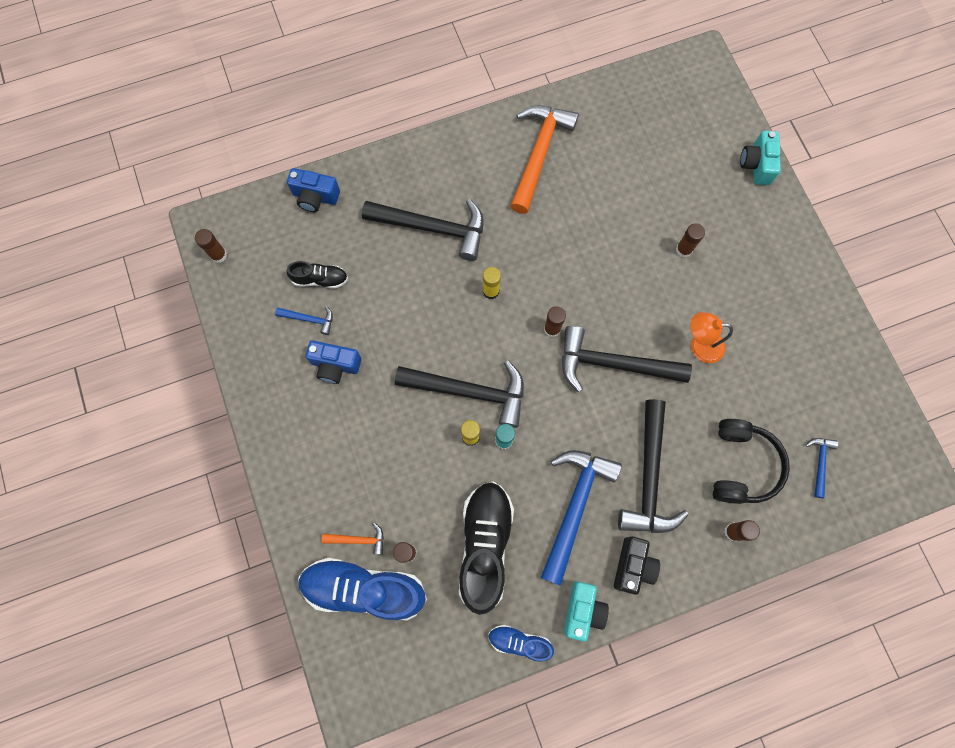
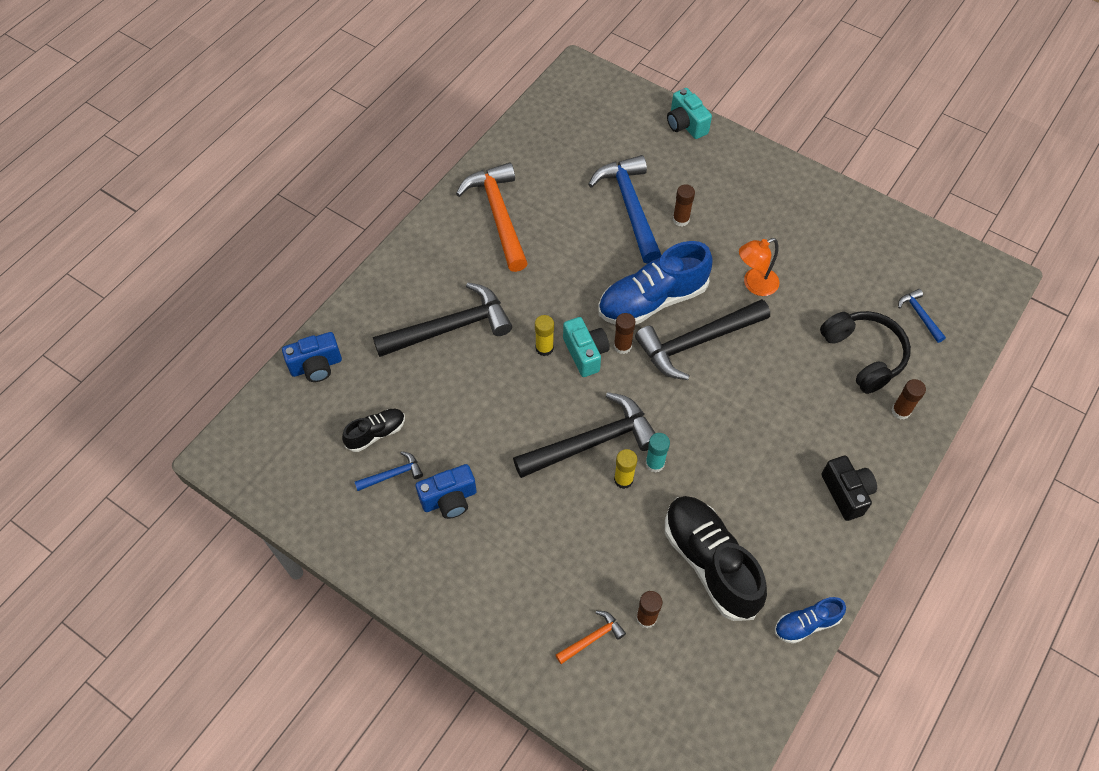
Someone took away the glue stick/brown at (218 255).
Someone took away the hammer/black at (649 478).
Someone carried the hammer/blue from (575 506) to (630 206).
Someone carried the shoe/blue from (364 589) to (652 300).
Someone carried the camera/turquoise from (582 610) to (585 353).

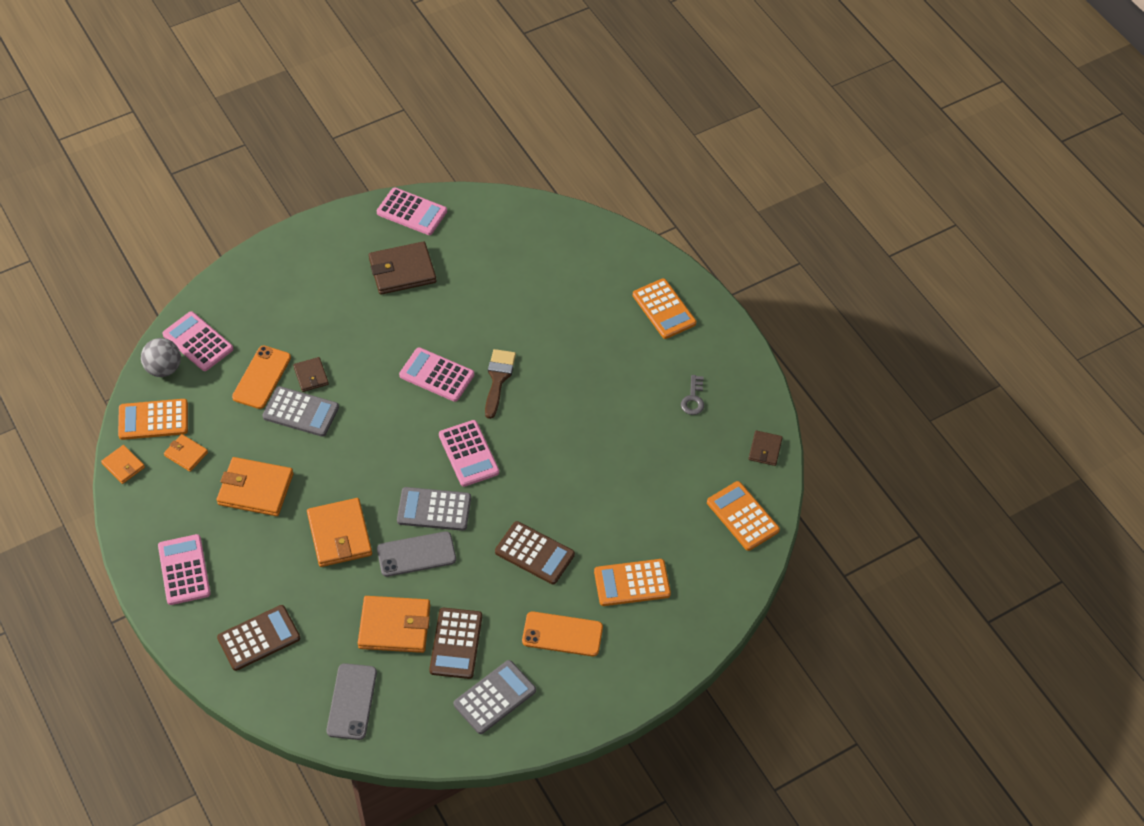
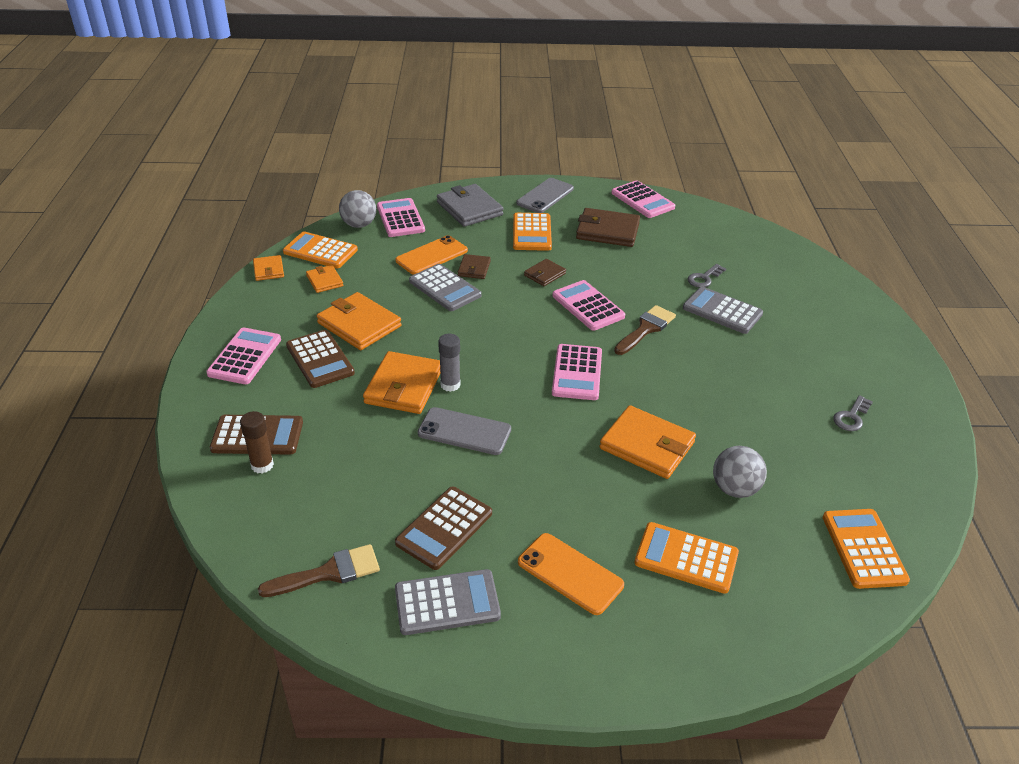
Someone carried the calculator/orange from (664 309) to (532 233).
Someone carried the wallet/brown from (765 449) to (545 274).
Someone carried the calculator/grey from (434 509) to (722 311).
Someone carried the calculator/brown from (534 553) to (320 359).
Someone carried the wallet/orange from (394 626) to (647 445).
Someone carried the phone/grey from (352 701) to (545 196).
Someone put down the wallet/grey at (469 209).
Someone put down the key/grey at (704 278).
Someone put down the glue stick/grey at (450 385).
Someone put down the glue stick/brown at (262 465).
Someone put down the ball/grey at (735 489).
Someone put down the brush/brown at (329 572).

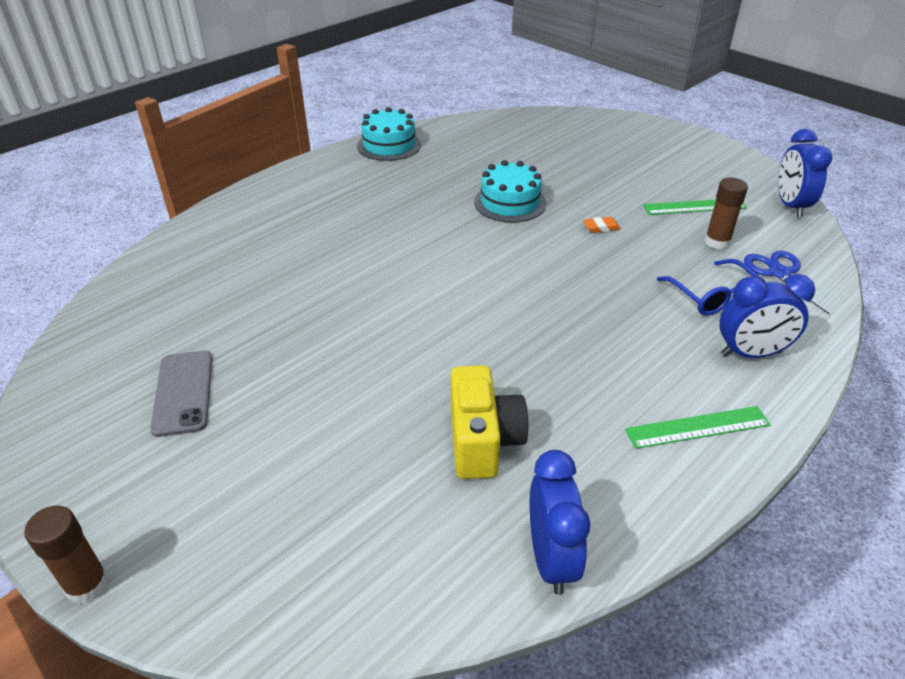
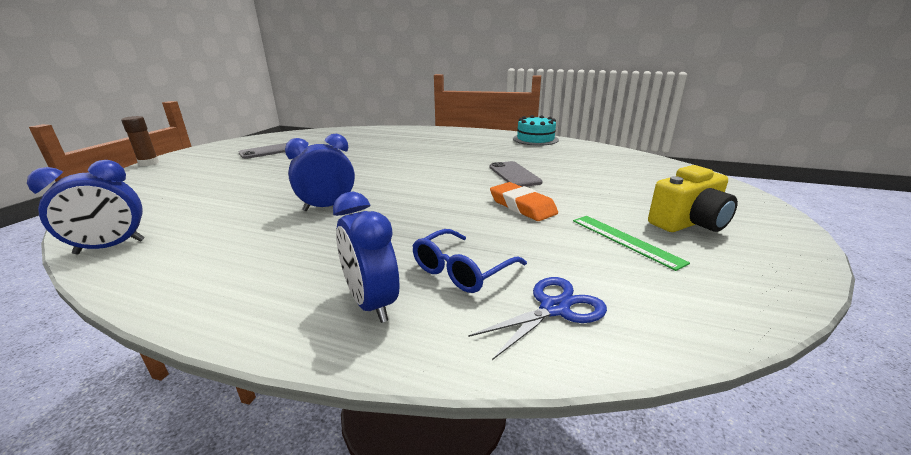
Someone carried the clock/blue from (790 206) to (327 207).
Someone swapped the cake/turquoise at (510 202) for the phone/grey at (514 175).
Someone took away the glue stick/brown at (717 242).
Someone scaled the eraser/orange at (601 227) by 2.03.
Someone carried the camera/yellow from (483 441) to (688 223).
Someone took away the ruler/green at (697 427).

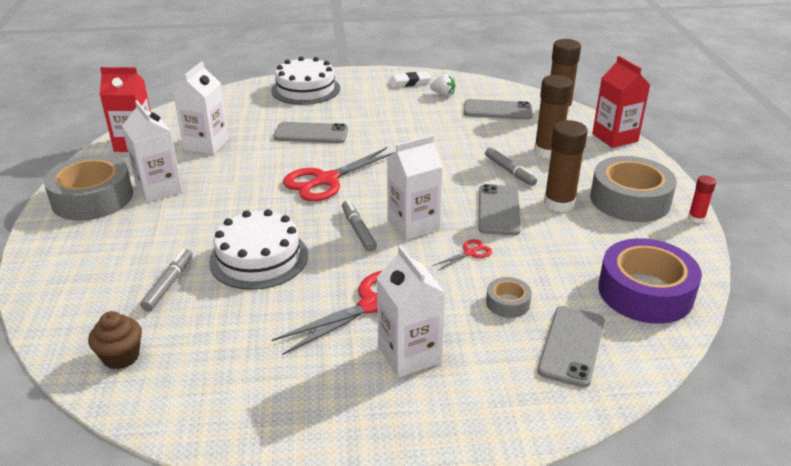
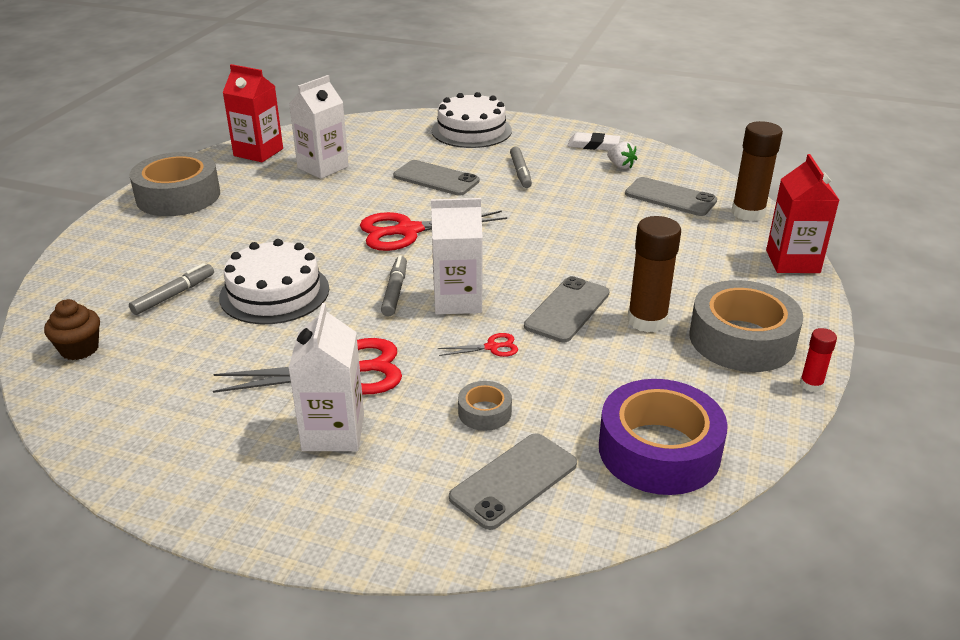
Someone took away the glue stick/brown at (548 151).
Someone took away the carton/white at (159 189).
Someone carried the marker/grey from (509 171) to (520 172).

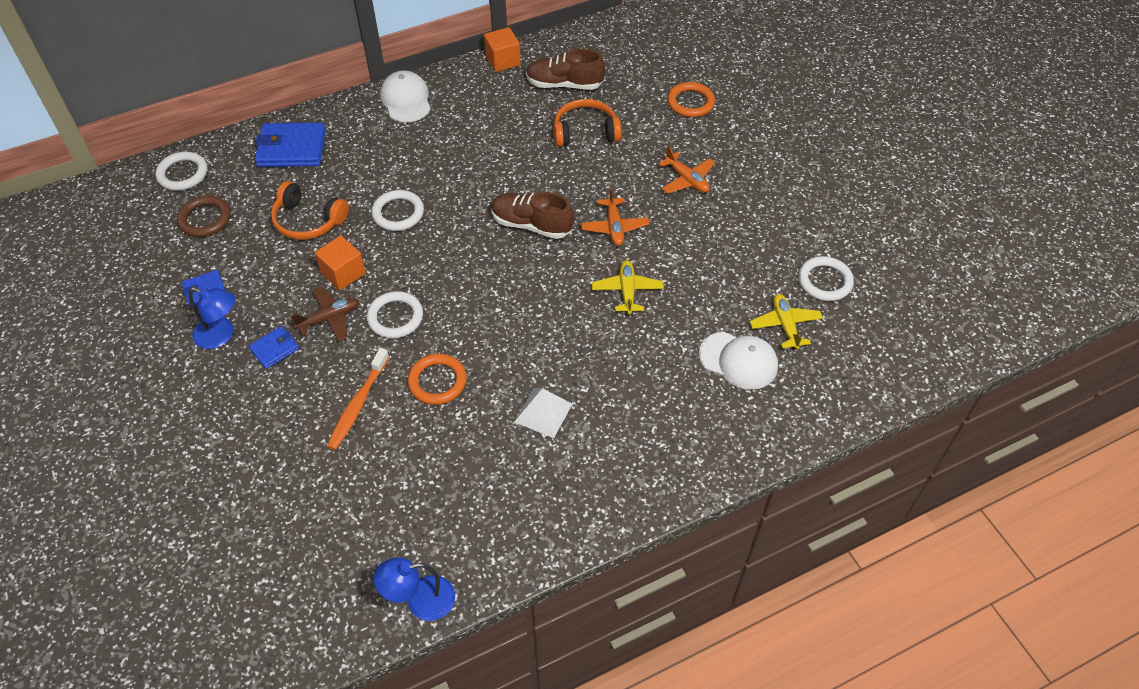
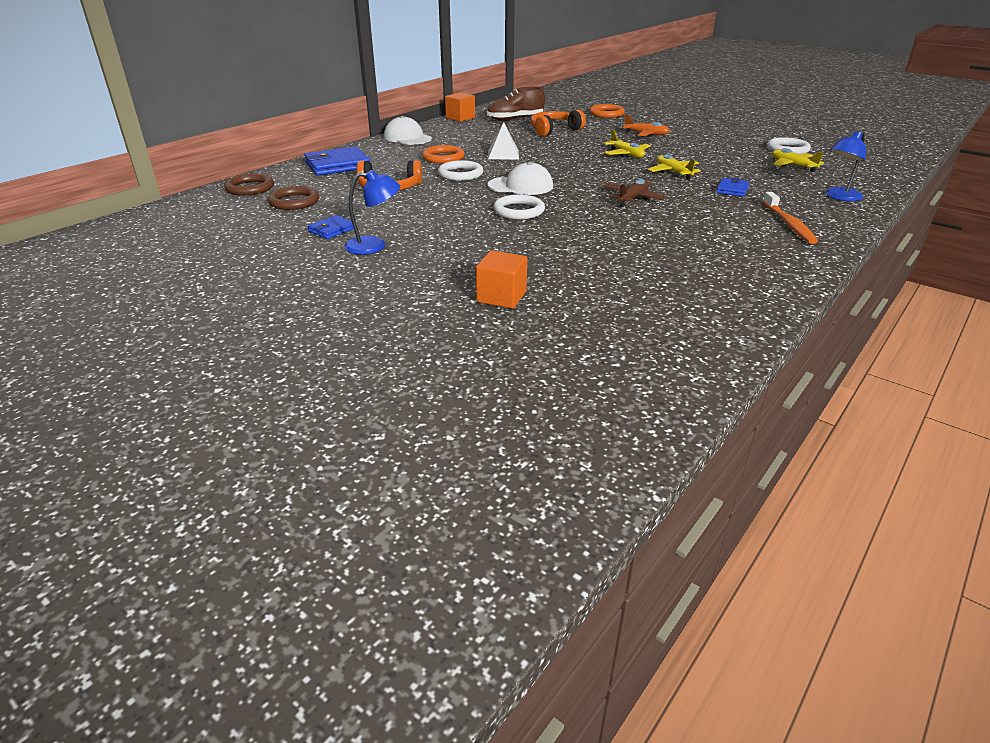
Someone repainted the ring/white at (182 174), which became the ring/brown at (250 188).
Someone repainted the plane/orange at (614 227), which became the plane/yellow at (626 154).
Someone took away the shoe/brown at (531 225).
Someone carried the cube/orange from (343 273) to (501 297).
Someone carried the plane/brown from (329 318) to (633 198).
Someone carried the wallet/blue from (274 349) to (732 190).
Someone carried the cap/white from (738 361) to (521 186).
Someone carried the toothbrush/orange from (358 404) to (789 224).
Someone carried the ring/orange from (437 381) to (443 158).
Someone carried the pyramid/white from (543 412) to (503 154).
Someone carried the lamp/blue from (420 600) to (839 197).

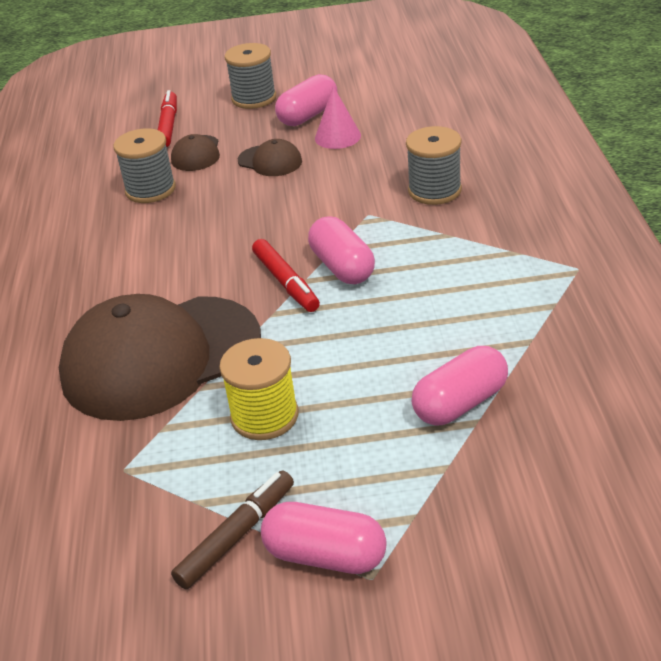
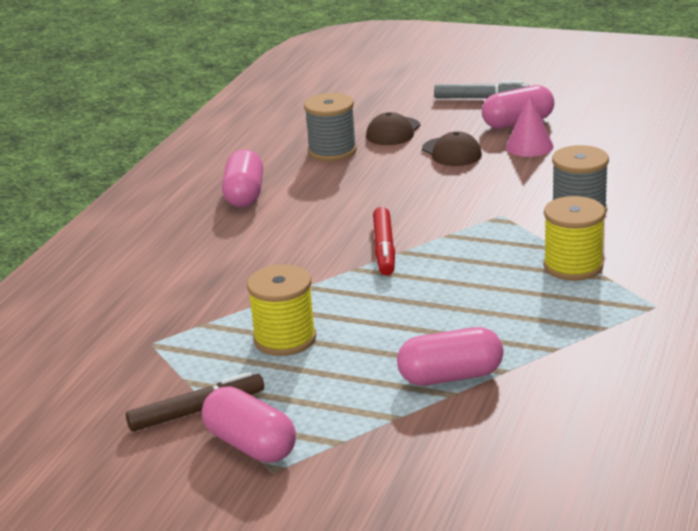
Someone swapped the spool/grey at (254 98) for the marker/grey at (481 98).
Someone took away the marker/red at (168 125).
Someone carried the capsule/pink from (342 267) to (244 195).
Someone took away the cap/brown at (160 357).
Someone put down the spool/yellow at (573 266).

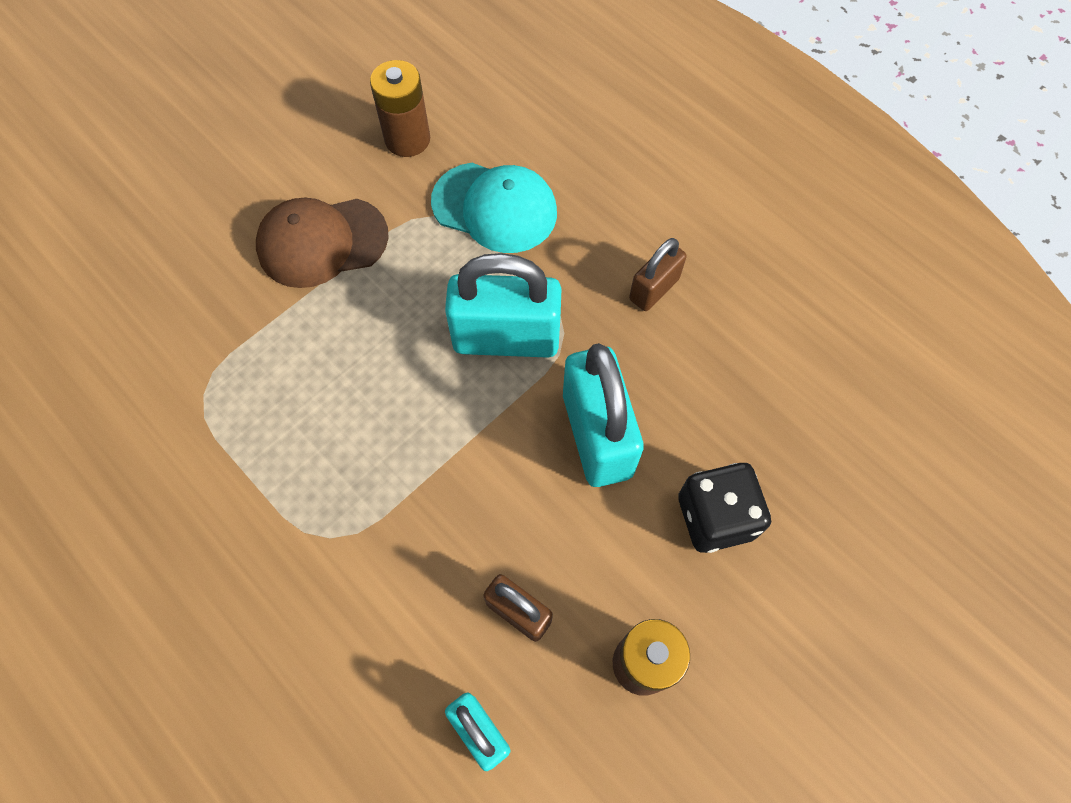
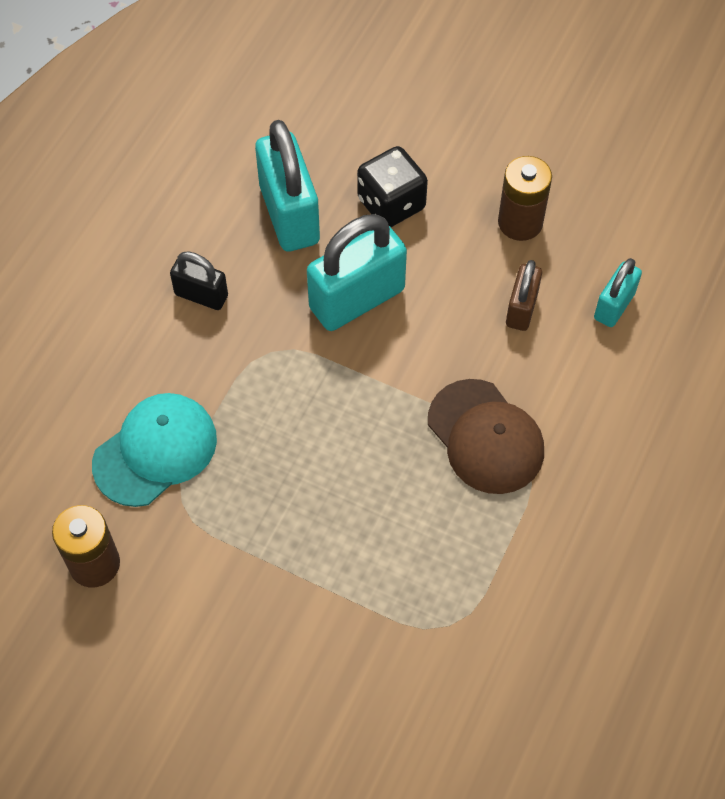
Someone rotated the cap/turquoise at (495 207) by 45 degrees clockwise.
Someone carried the cap/brown from (322 242) to (485 437).
Someone repainted the padlock/brown at (654 289), which became the padlock/black at (201 295).
Someone carried the padlock/turquoise from (506 338) to (289 214).

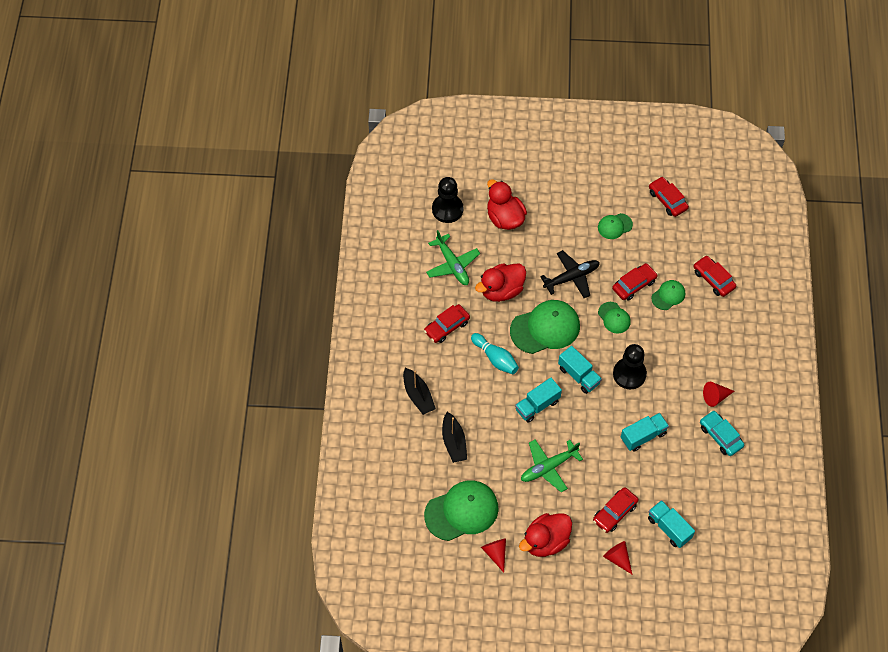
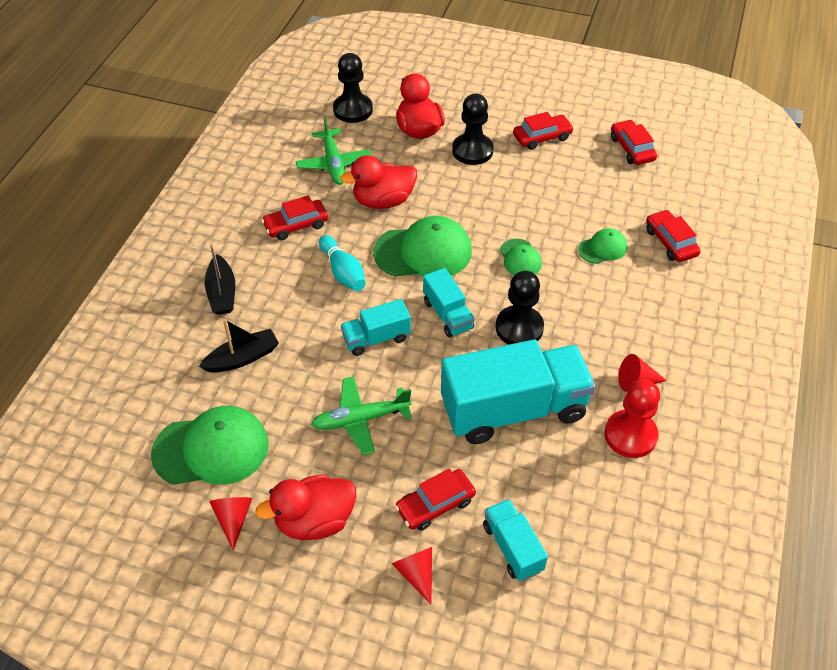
Someone took away the cap/green at (614 226).
Someone took away the plane/black at (572 277).
Someone carried the car/red from (634 285) to (542 137).
Someone swapped the car/turquoise at (720 436) for the pawn/red at (630 435).
Someone rotated the boat/black at (454 442) by 120 degrees counterclockwise.
Someone scaled the truck/turquoise at (643 436) by 2.03.
Someone put down the pawn/black at (472 151).

